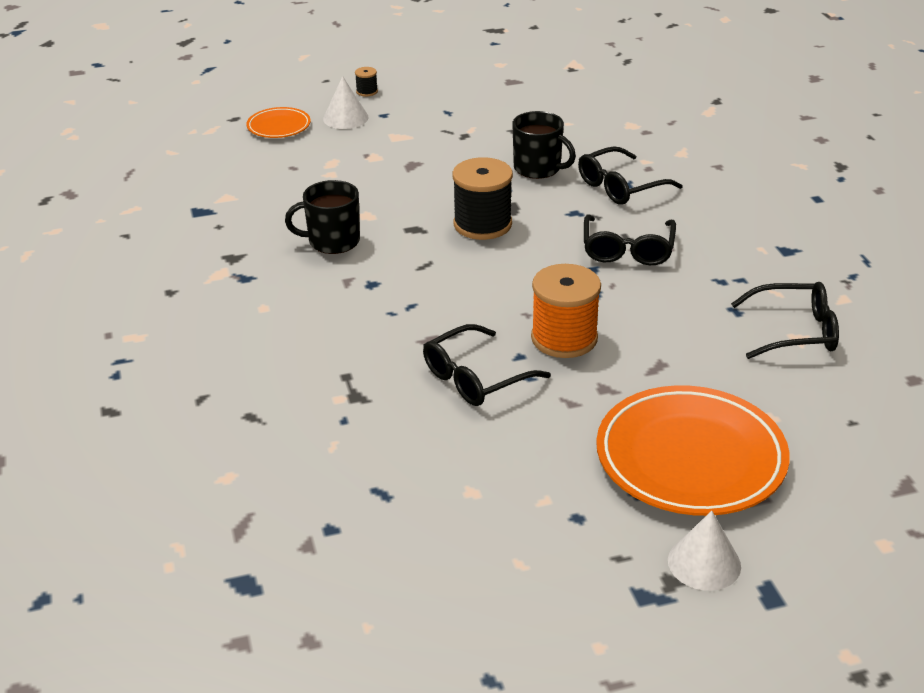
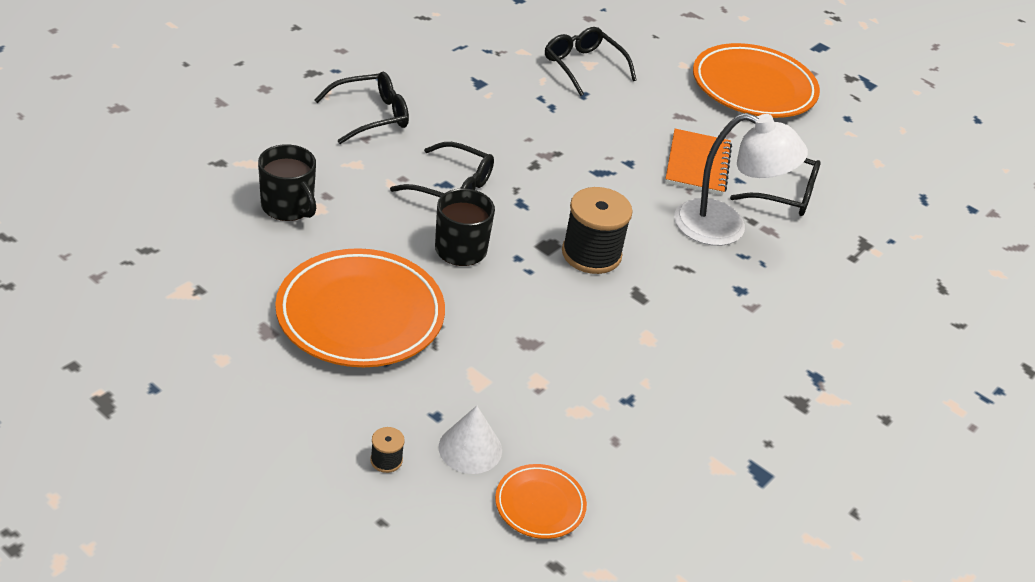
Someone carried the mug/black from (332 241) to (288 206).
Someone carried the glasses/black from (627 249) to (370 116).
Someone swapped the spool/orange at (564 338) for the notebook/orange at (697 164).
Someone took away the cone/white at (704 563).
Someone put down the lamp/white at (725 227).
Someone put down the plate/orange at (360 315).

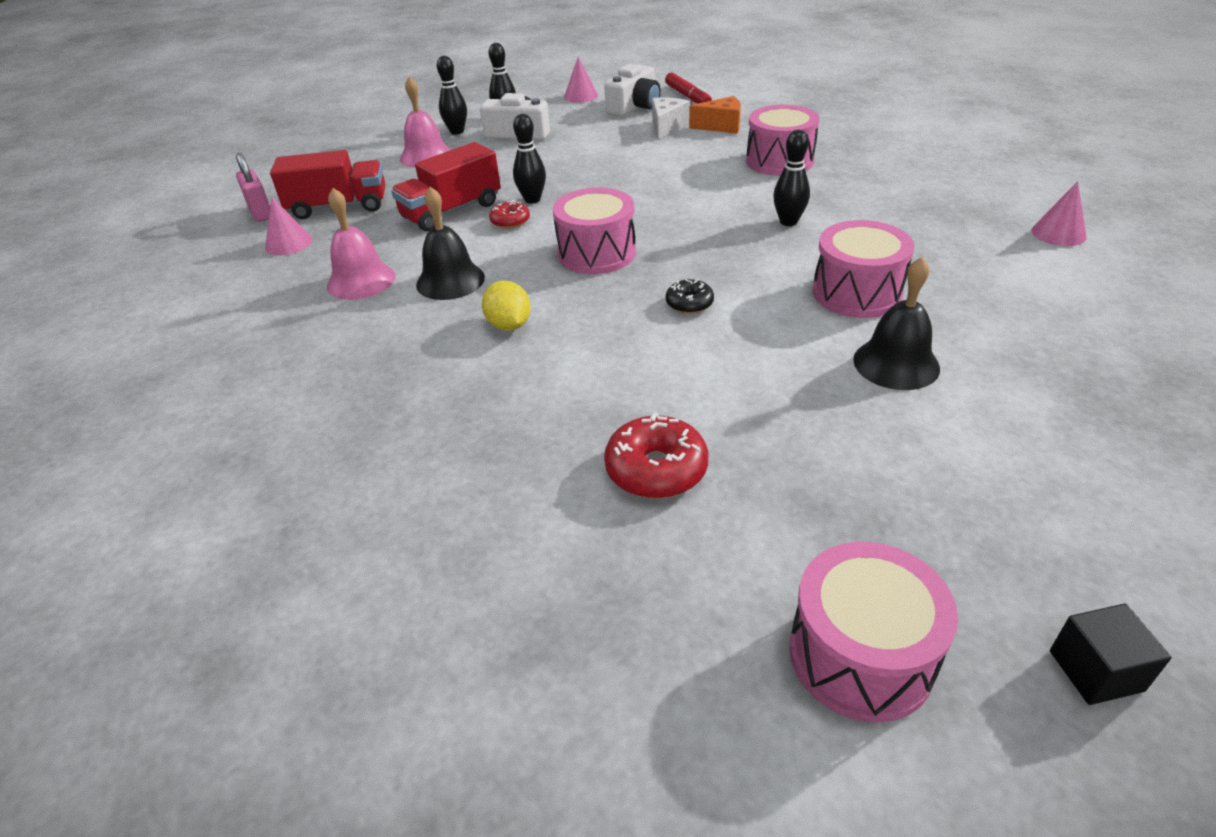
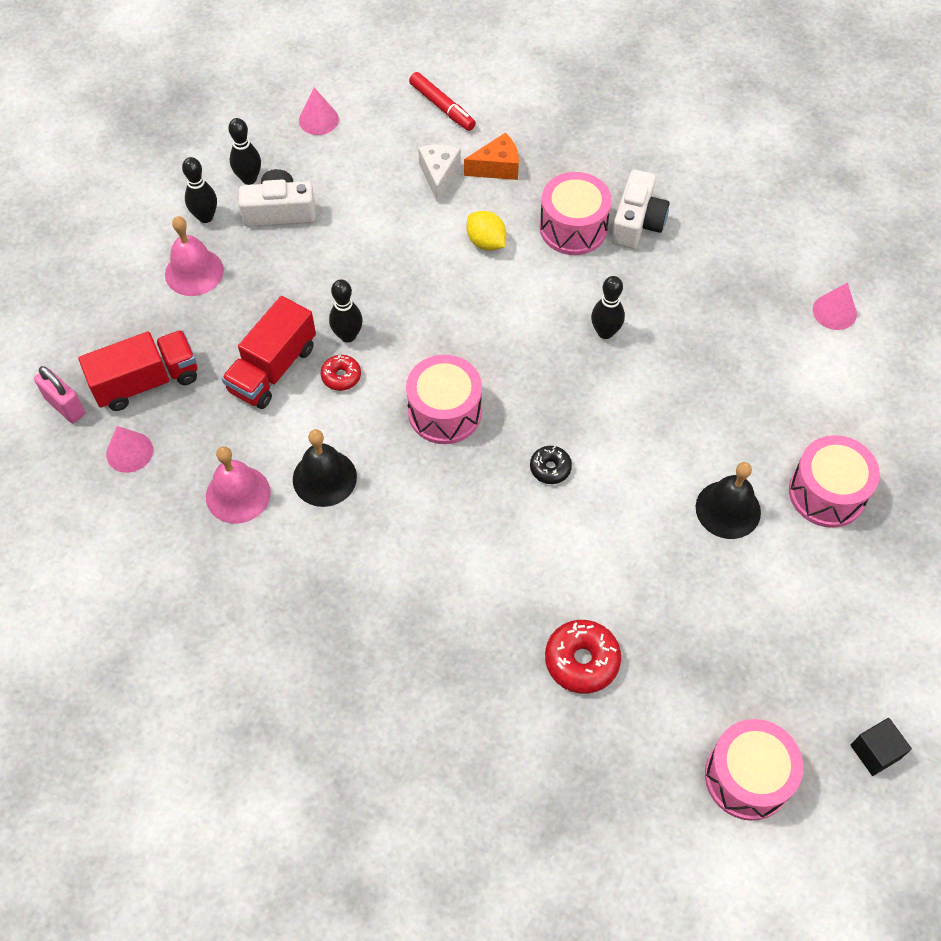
Someone carried the camera/white from (635 106) to (637 222).
Someone carried the drum/pink from (857 293) to (827 493).
Someone carried the lemon/yellow from (509 325) to (486 242).

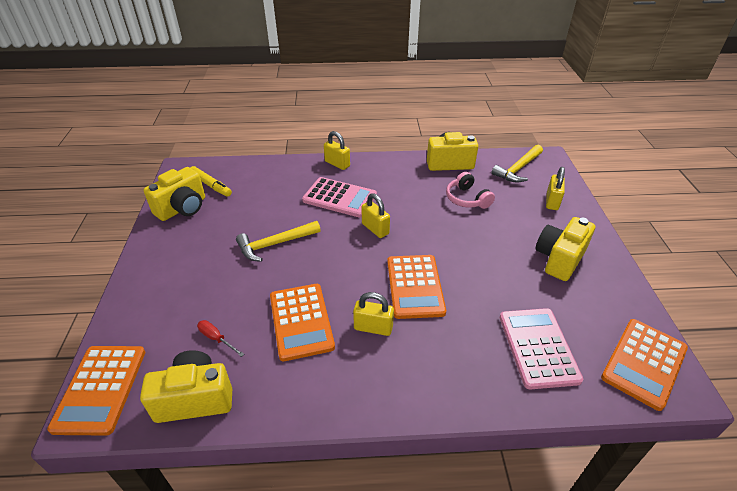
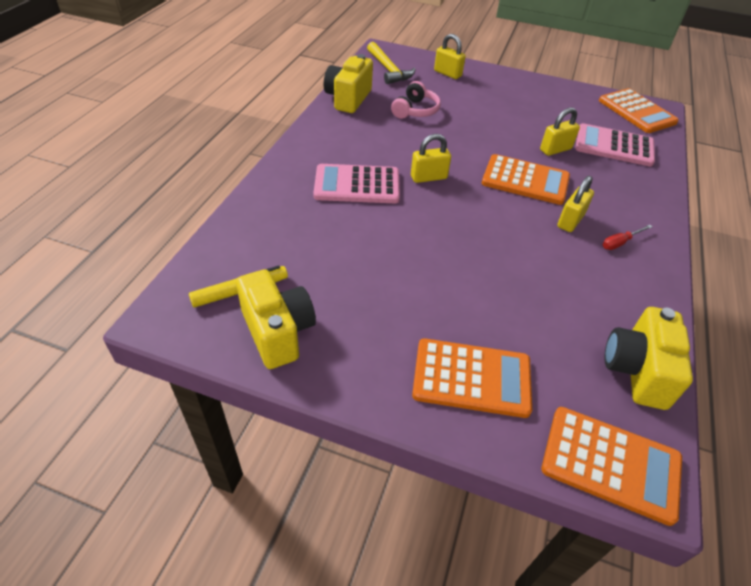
Someone carried the padlock/yellow from (337 164) to (555 149).
Someone rotated the headphones/pink at (467 199) by 60 degrees counterclockwise.
Someone rotated the calculator/pink at (339 198) by 135 degrees counterclockwise.
Someone took away the camera/yellow at (559 259).
Someone took away the hammer/yellow at (275 244).
Someone carried the calculator/orange from (301 321) to (472 378).
Someone carried the screwdriver/red from (216 338) to (620 242).

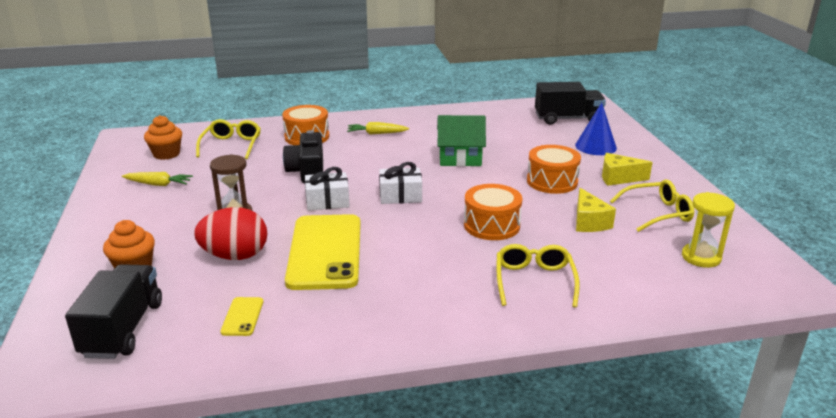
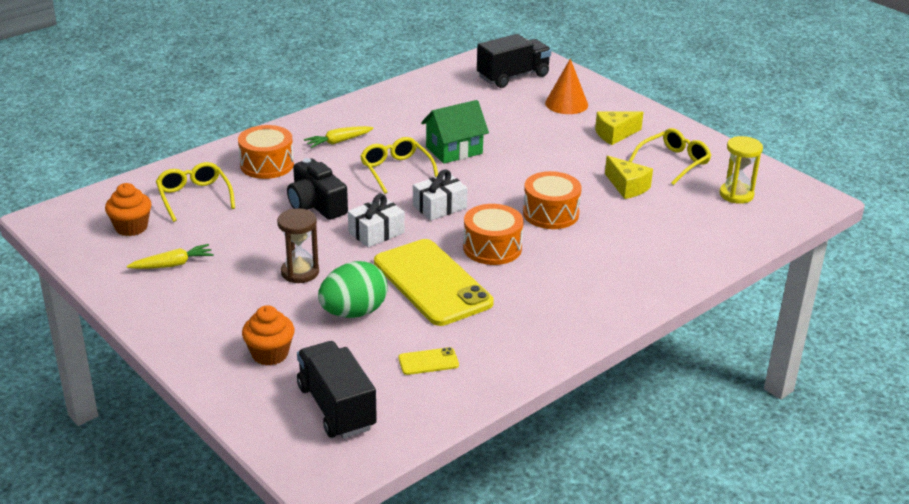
Someone repainted the cone/blue at (595 146), which became the cone/orange at (566 104).
Someone carried the drum/orange from (552 181) to (492 248).
Someone repainted the egg/red at (235 256), which became the egg/green at (353 312).
Someone carried the glasses/yellow from (534 281) to (396 170).
Someone rotated the phone/yellow at (242 316) by 75 degrees counterclockwise.

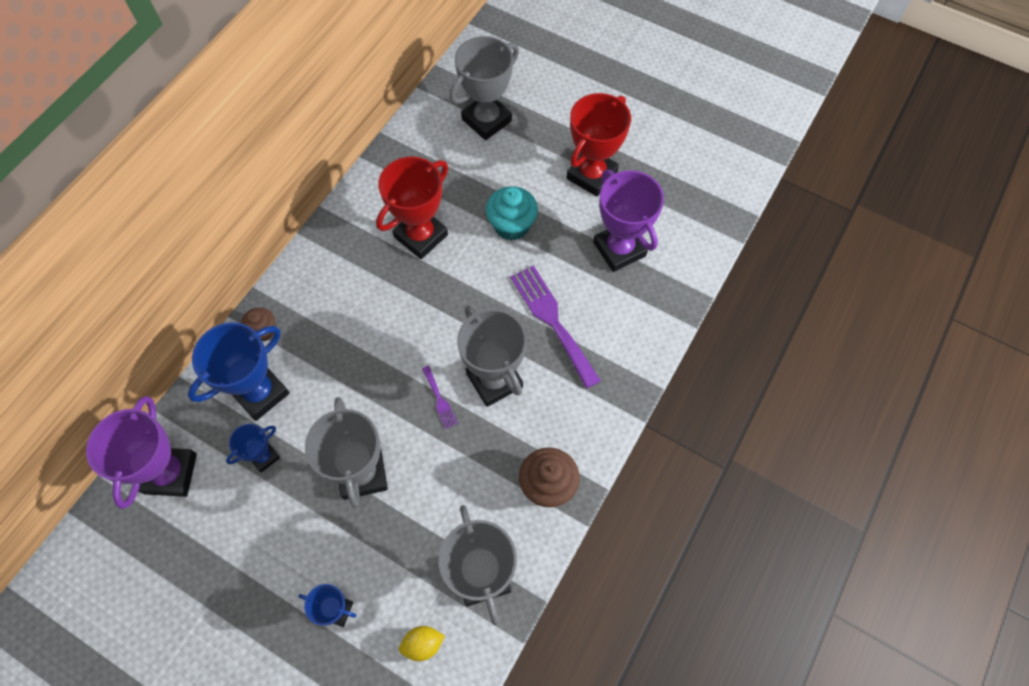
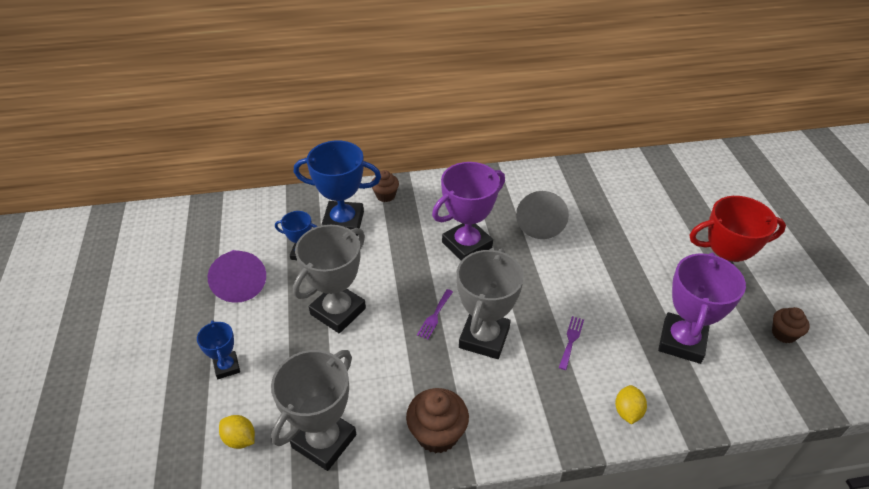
Someone took away the trophy/grey at (486 120).
Someone swapped the trophy/red at (421 236) for the cone/grey at (540 222).
Someone took away the cupcake/turquoise at (511 225).
Someone scaled the fork/purple at (552 320) by 0.46.
Someone carried the trophy/purple from (170 473) to (467 245).
Someone put down the cone/purple at (240 282).
Someone put down the cupcake/brown at (783 334).
Someone put down the lemon/yellow at (627 412).

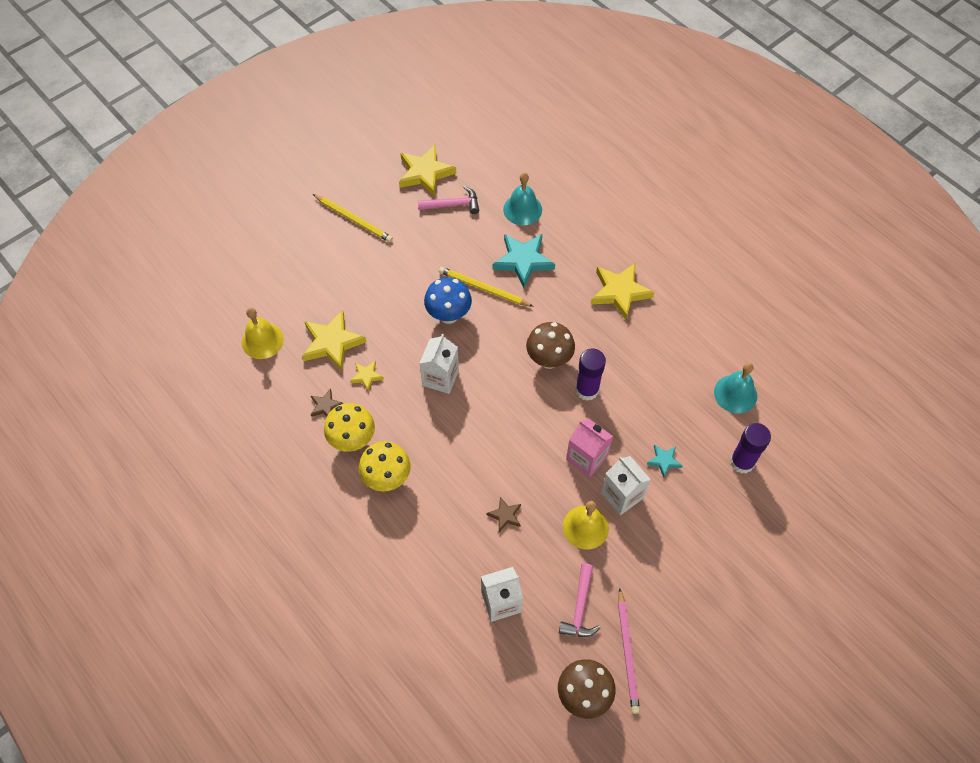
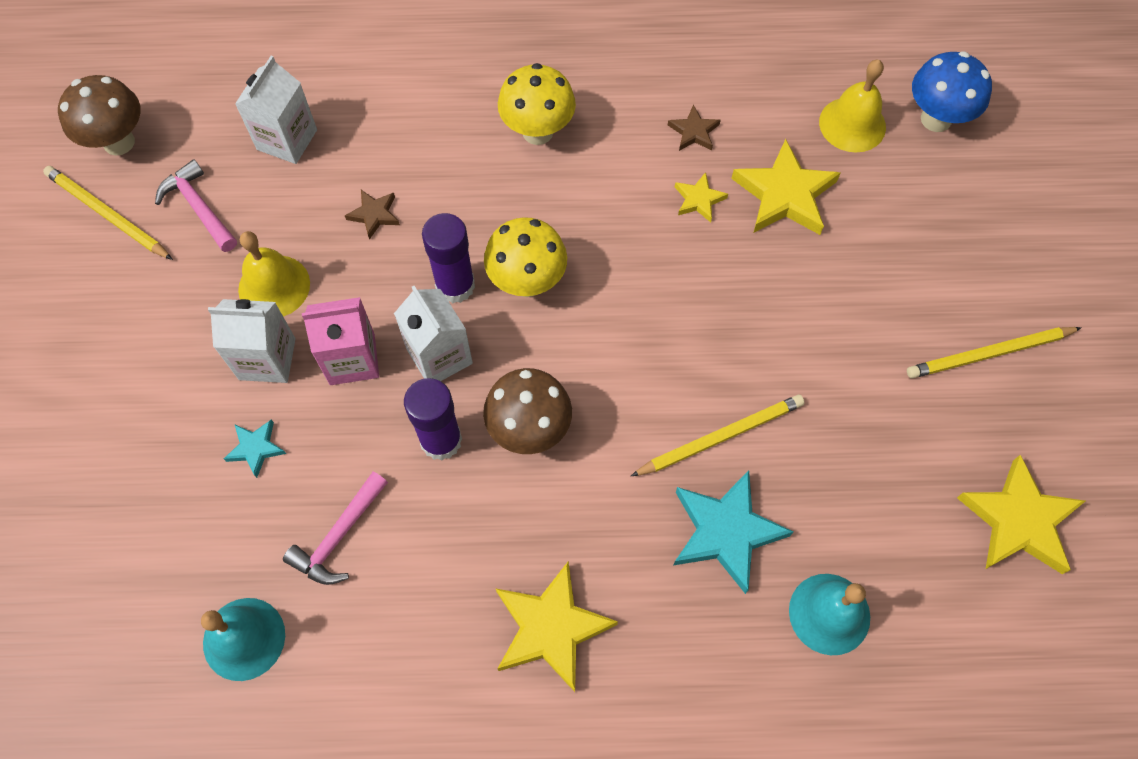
Someone carried the hammer/pink from (453 205) to (339 536).
Someone carried the mushroom/blue from (448 315) to (936 119).
Someone carried the carton/white from (440 378) to (439 356).
Someone carried the mushroom/yellow from (353 440) to (527 282).
Someone carried the glue stick/purple from (742 462) to (455 285).
Someone repainted the pencil/pink at (627 652), which became the pencil/yellow at (107 215).

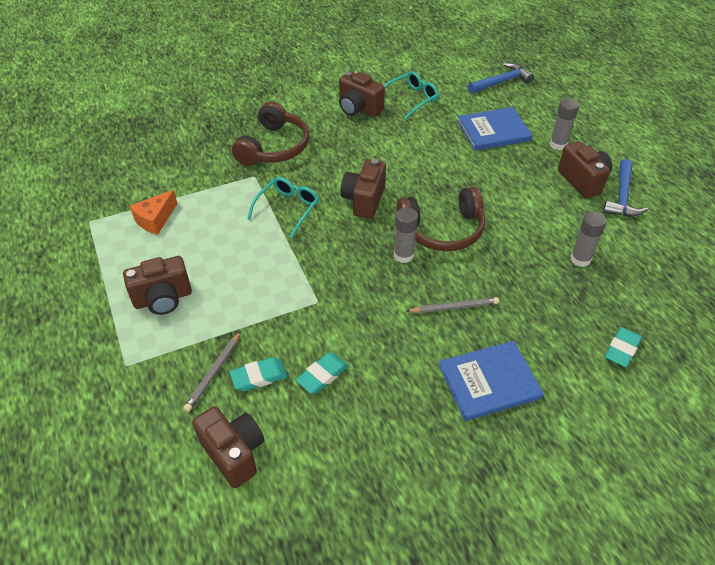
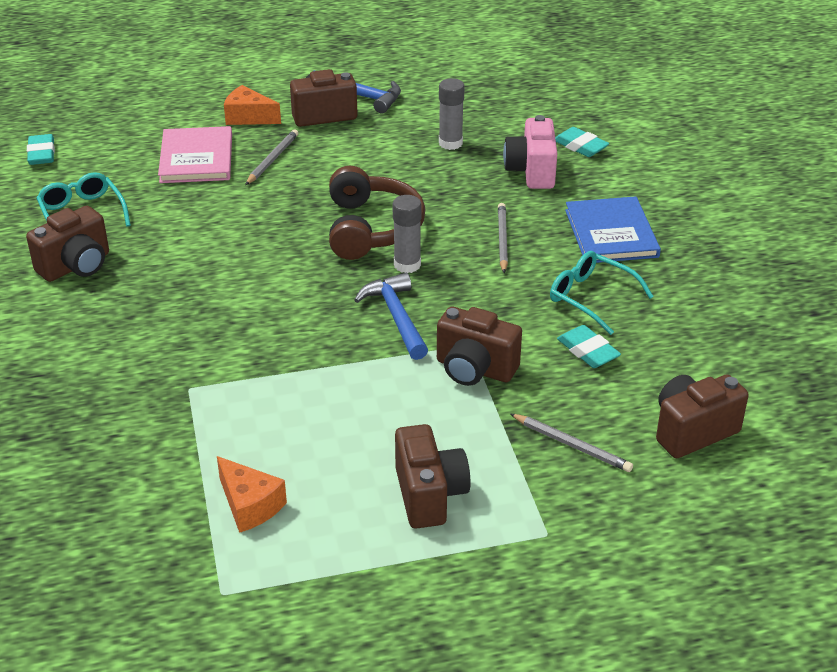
Someone carried the hammer/blue from (501 82) to (396 317).
Someone swapped the glue stick/grey at (558 144) for the cheese/orange at (248 117).
Someone took away the headphones/brown at (274 147).
Someone repainted the book/blue at (493 131), which became the book/pink at (196 158).
Someone carried the camera/brown from (364 200) to (474 369).
Someone carried the glasses/turquoise from (287 209) to (592 298).
Someone carried the eraser/turquoise from (259 376) to (41 154).
Someone put down the camera/pink at (531 172).
Someone put down the pencil/grey at (272 159).

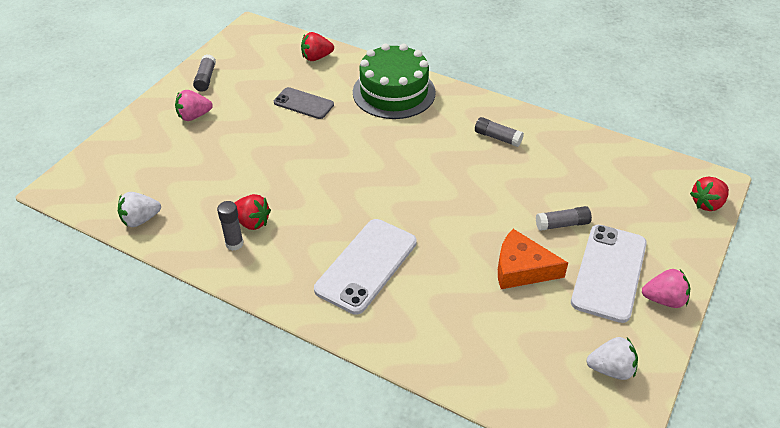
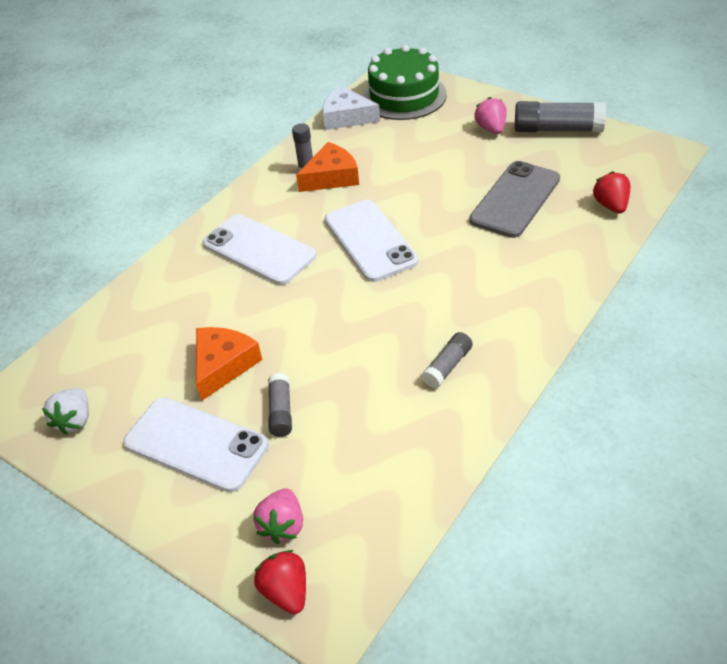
Someone carried the cake/green from (394 92) to (404 96).
Someone scaled the glue stick/grey at (205 79) by 1.78.
Someone scaled the phone/grey at (303 103) by 1.63.
Someone swapped the strawberry/white at (140 220) for the cheese/white at (346 117).
Someone swapped the strawberry/red at (252 222) for the cheese/orange at (331 177).
Someone carried the strawberry/pink from (664 299) to (283 526).
Someone put down the phone/white at (370 240).

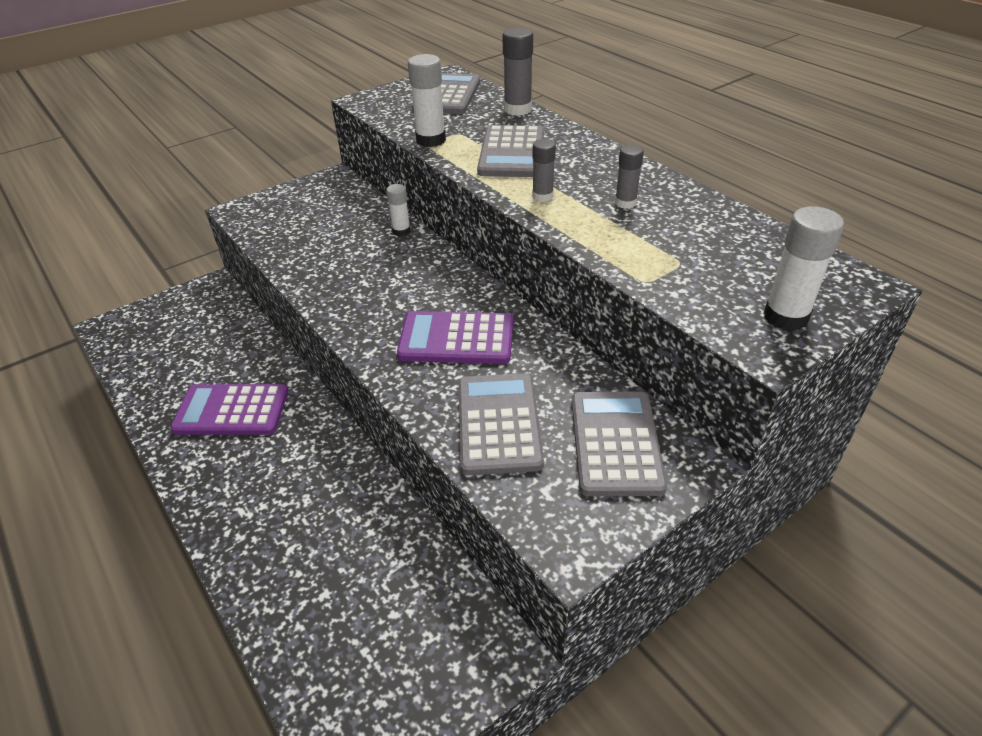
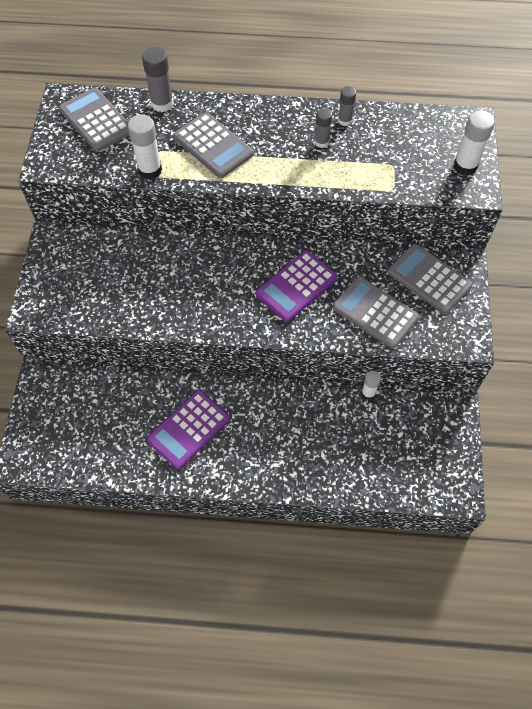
Someone carried the glue stick/grey from (542 196) to (344 120).
Someone carried the glue stick/white from (401 231) to (368 393).

